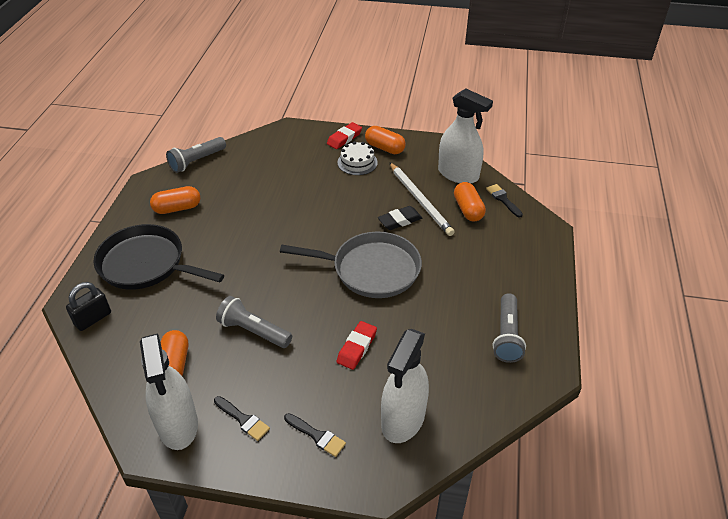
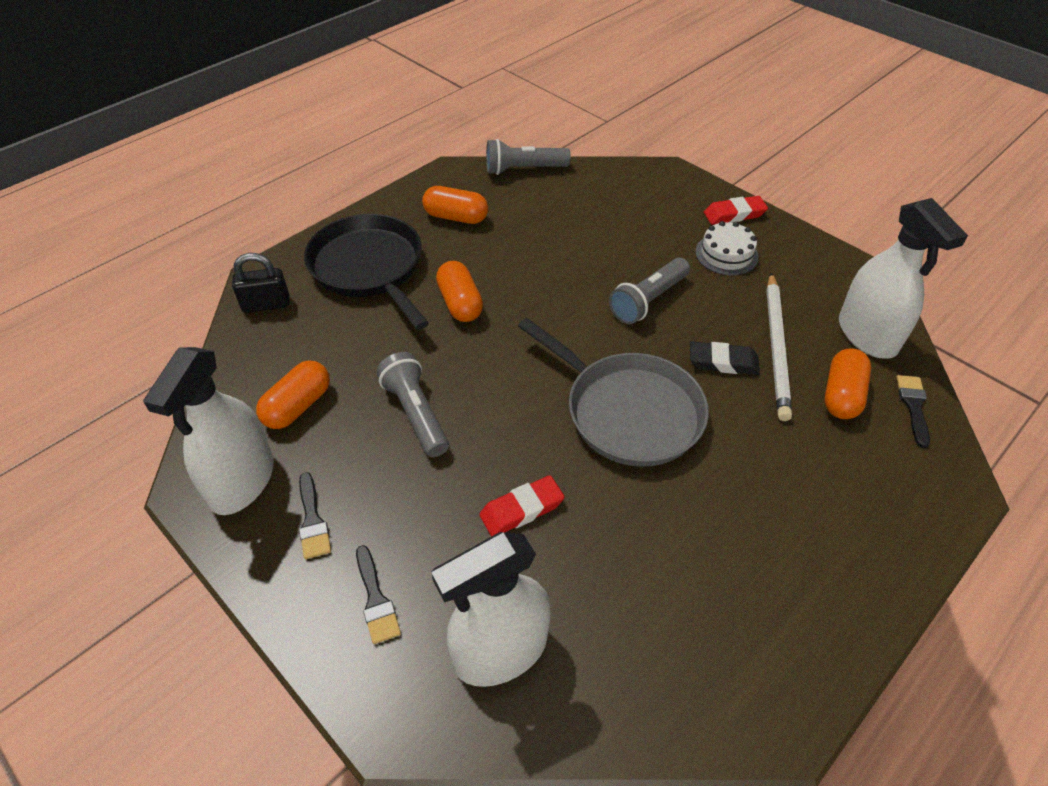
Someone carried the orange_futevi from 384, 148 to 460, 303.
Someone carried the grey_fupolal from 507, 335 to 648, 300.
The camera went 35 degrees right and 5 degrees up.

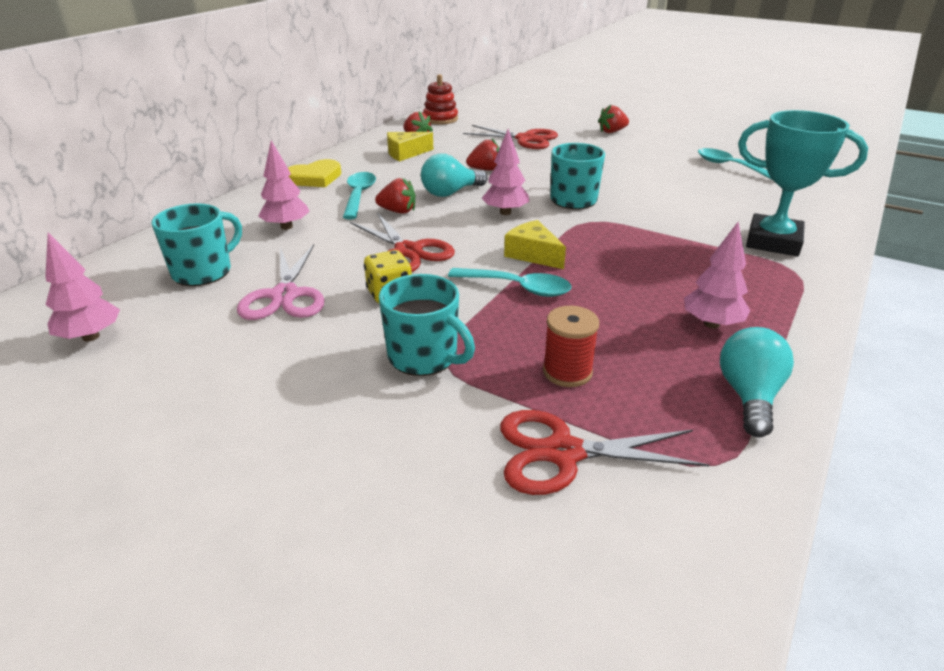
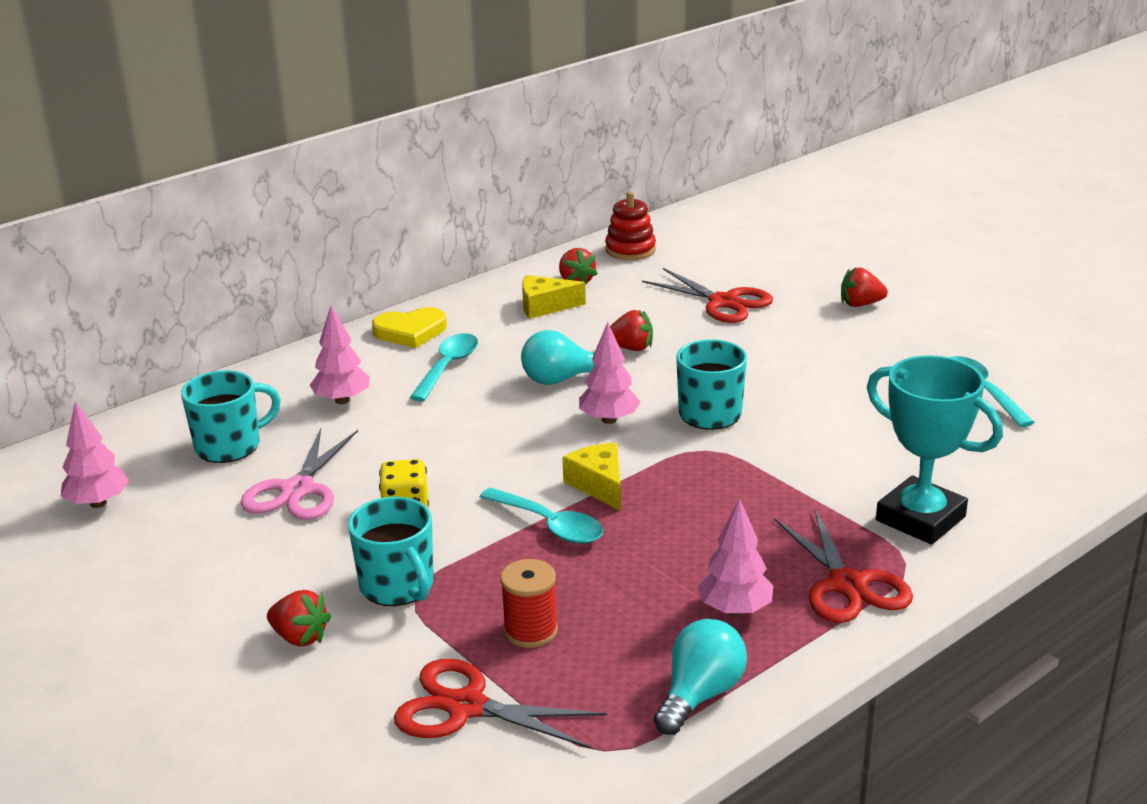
Someone carried the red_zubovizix from 408, 251 to 847, 584.
Someone carried the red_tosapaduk from 398, 211 to 300, 637.
The camera went 20 degrees right and 5 degrees down.

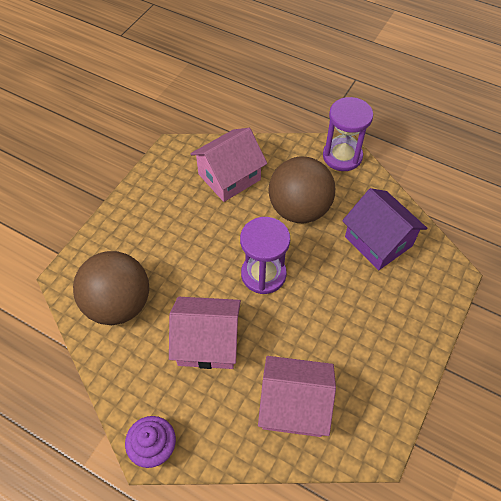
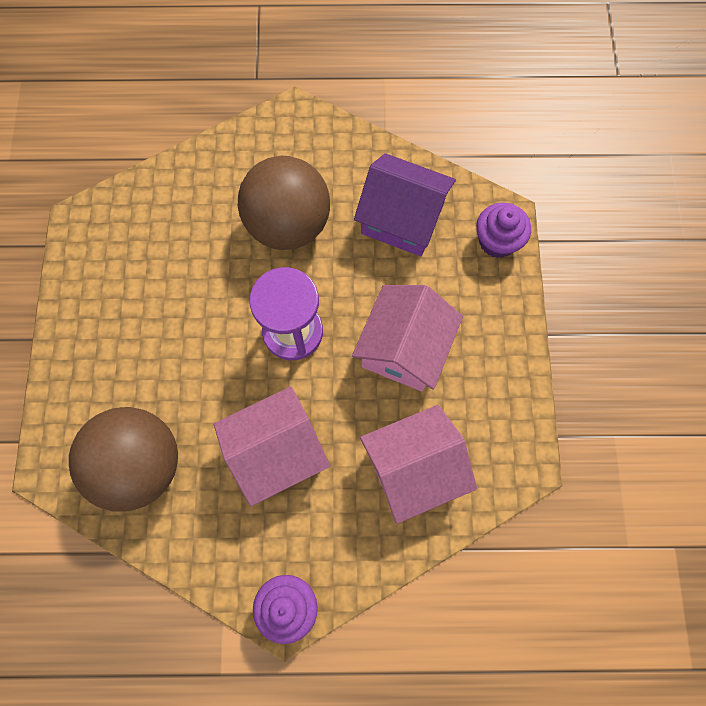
Someone carried the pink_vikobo from 229, 177 to 404, 349.
Someone took away the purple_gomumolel at 342, 156.
Someone put down the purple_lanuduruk at 497, 241.
The camera went 30 degrees left and 15 degrees up.

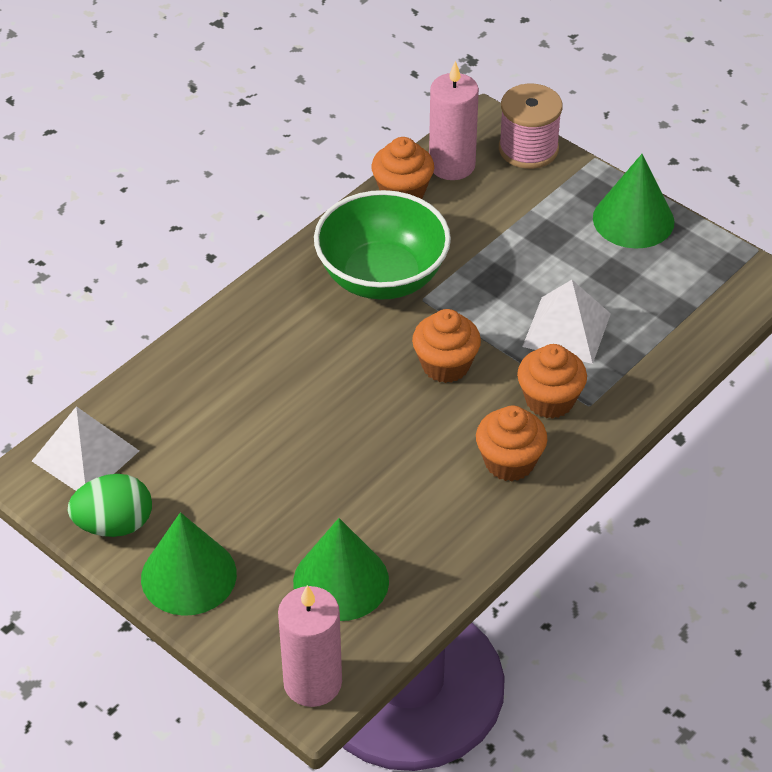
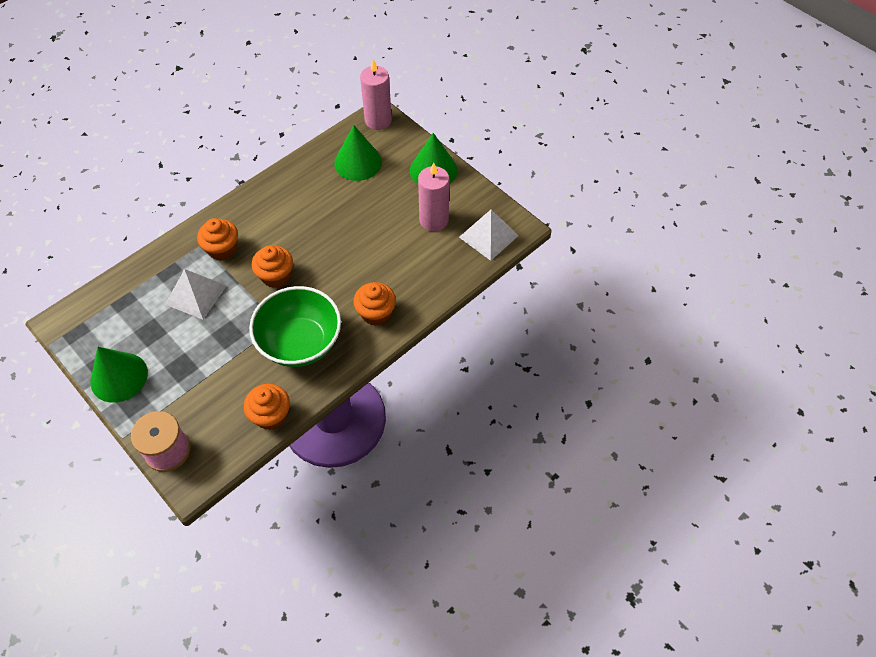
Someone took away the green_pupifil at 114, 525.
Someone carried the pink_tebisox from 452, 165 to 434, 220.
Someone carried the orange_lanuduruk from 509, 462 to 376, 313.
The camera went 175 degrees left and 10 degrees up.

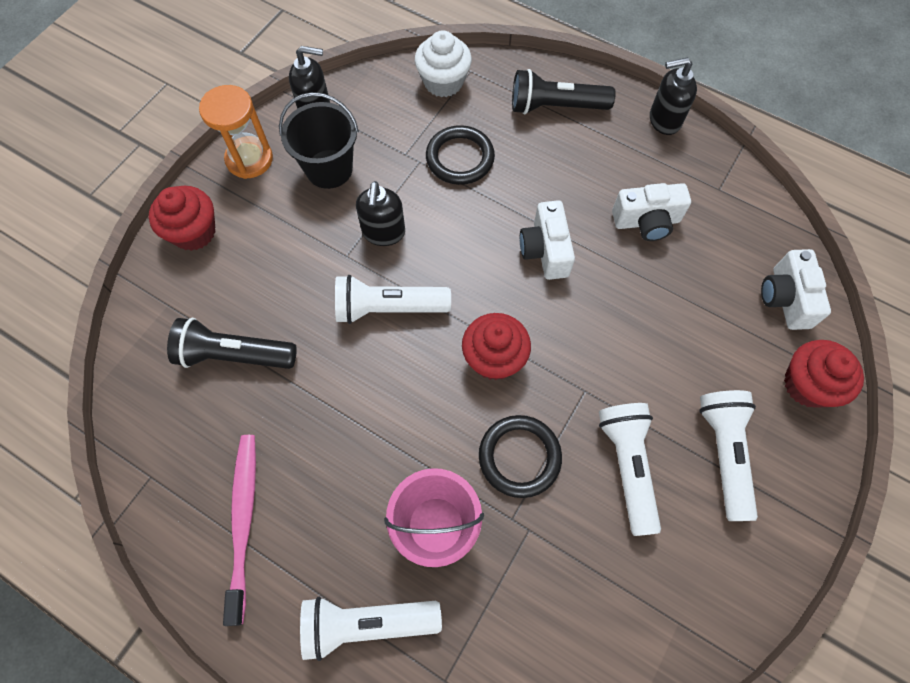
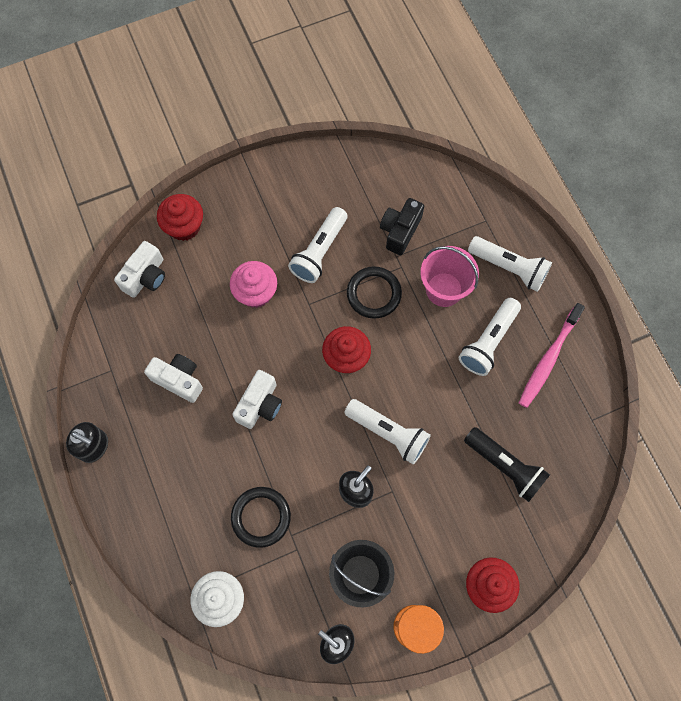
Someone took away the black_fupolal at 555, 107.
Someone carried the white_fupolal from 723, 453 to 488, 342.
Someone put down the pink_lanuduruk at 256, 292.
Someone put down the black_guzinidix at 400, 231.
The camera went 145 degrees left and 5 degrees up.

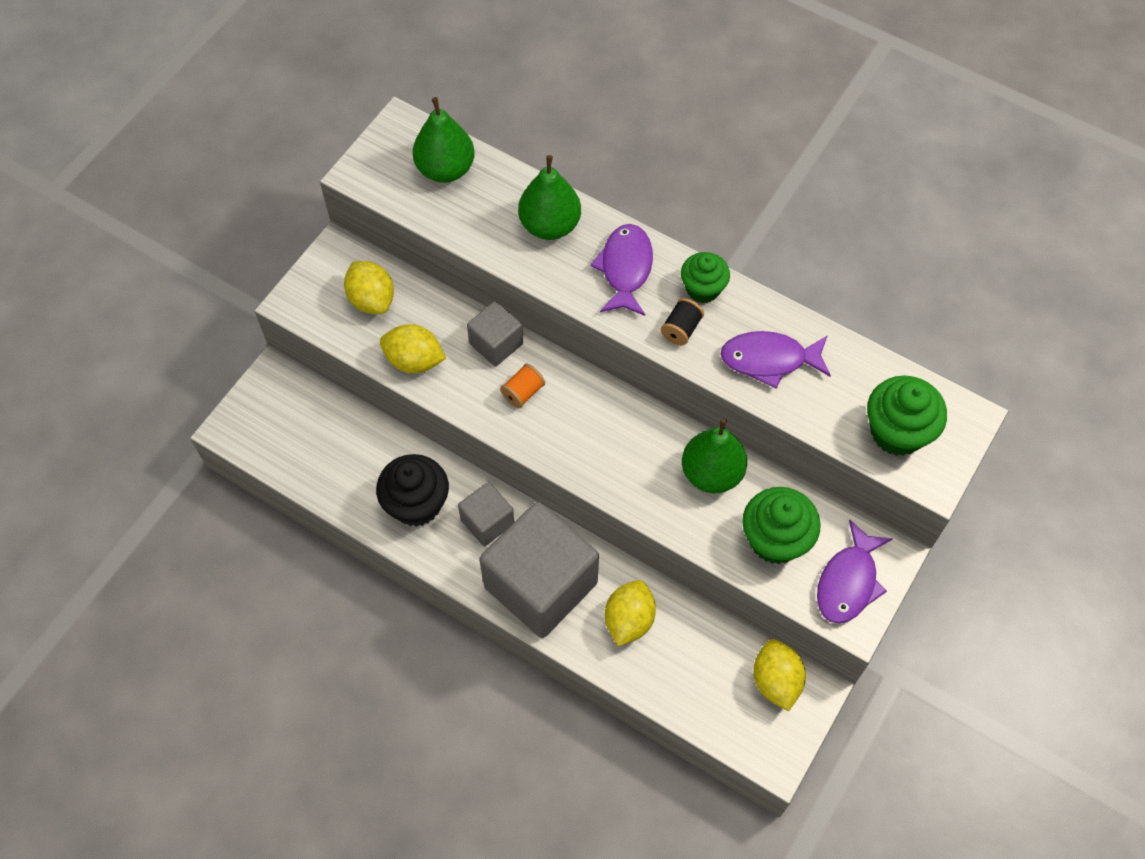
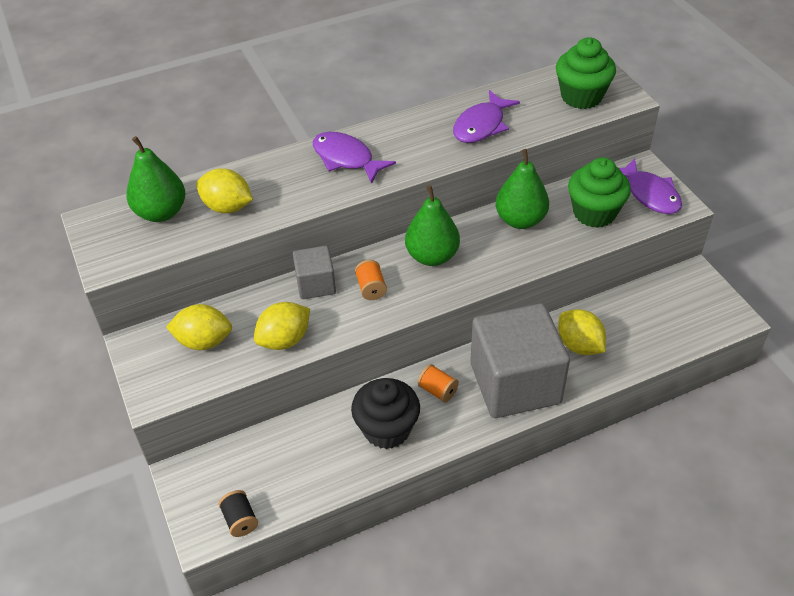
Someone swapped the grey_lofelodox at 487, 522 for the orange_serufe at 438, 390.
Someone carried the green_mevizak from 550, 225 to 432, 256.
Someone carried the black_serufe from 681, 329 to 240, 520.
Someone took away the green_lanuduruk at 703, 289.
Someone carried the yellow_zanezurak from 776, 681 to 227, 207.
The camera went 55 degrees left and 15 degrees down.

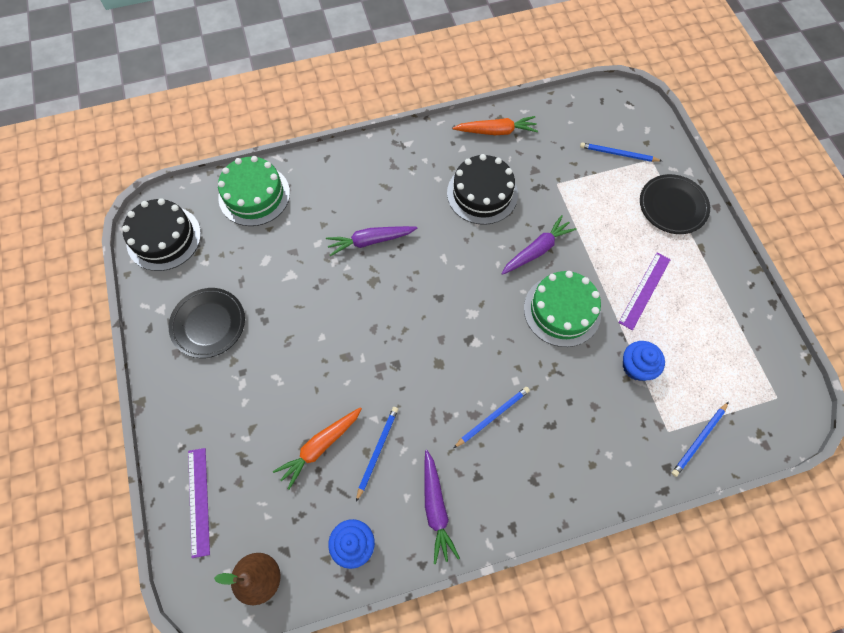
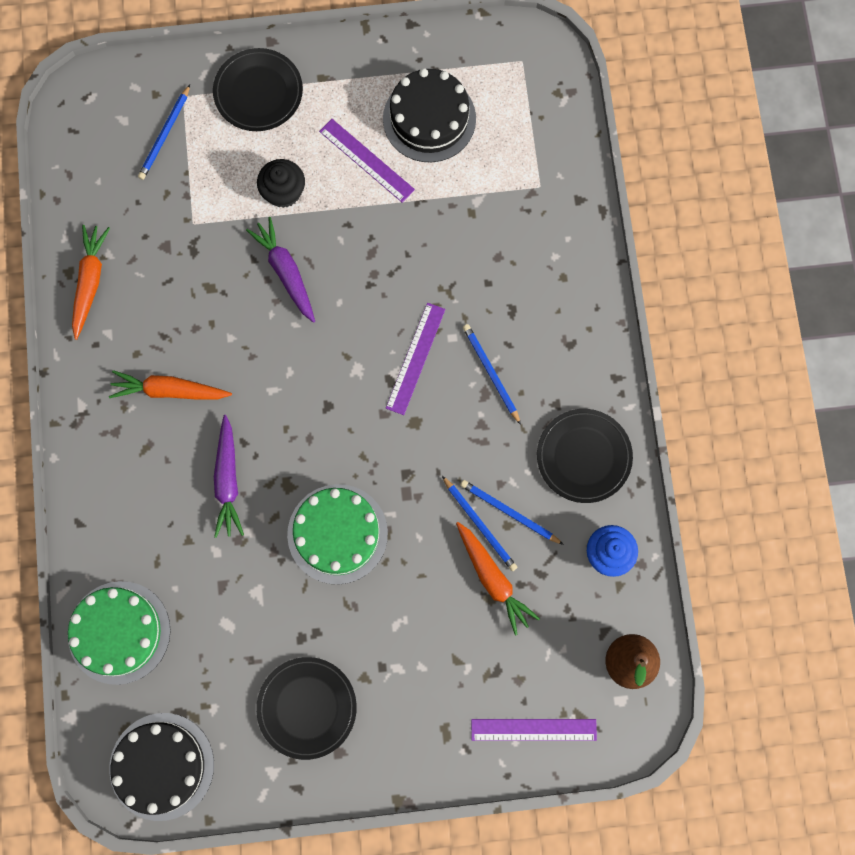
Someone swapped the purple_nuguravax at 436, 508 for the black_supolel at 583, 456.
Someone carried the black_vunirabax from 482, 193 to 429, 119.
Someone carried the green_vunirabax from 562, 310 to 337, 534.
Someone took away the blue_lanuduruk at 636, 367.
Someone carried the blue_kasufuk from 699, 440 to 480, 525.
Someone put down the orange_nuguravax at 169, 390.
Someone put down the black_lanuduruk at 283, 192.
Someone put down the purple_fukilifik at 415, 358.
The camera went 80 degrees left and 10 degrees up.

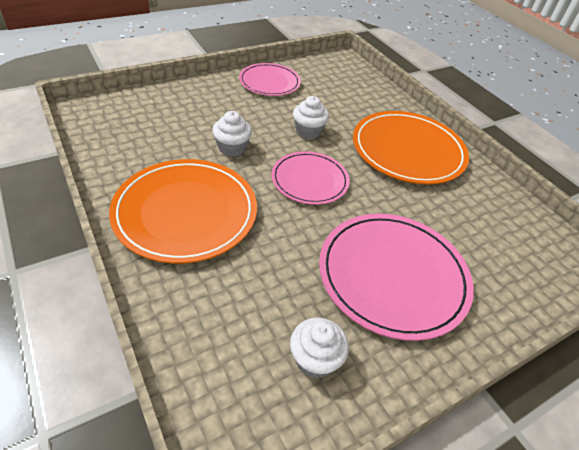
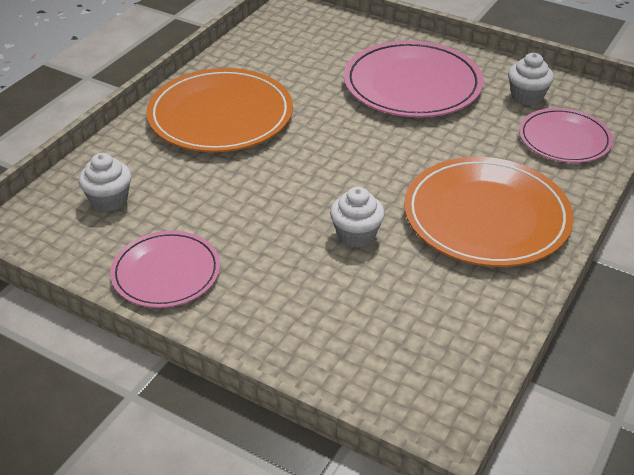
Someone carried the pink_supolel from 309, 180 to 564, 139.
Someone carried the white_lanuduruk from 308, 131 to 109, 200.
The camera went 115 degrees left and 5 degrees down.

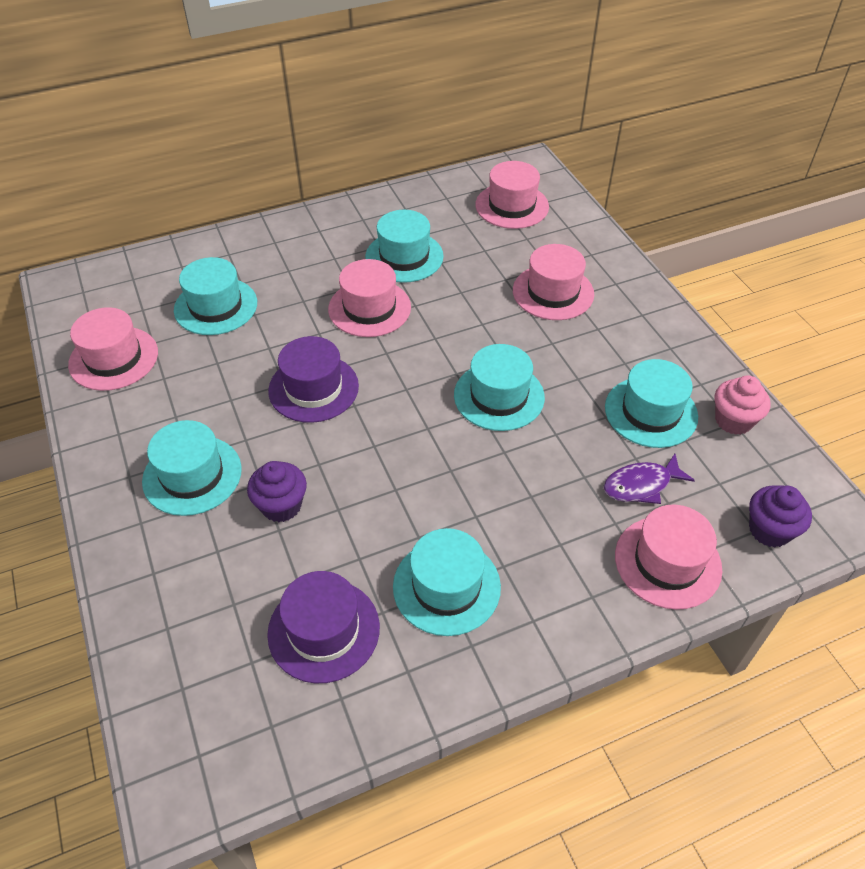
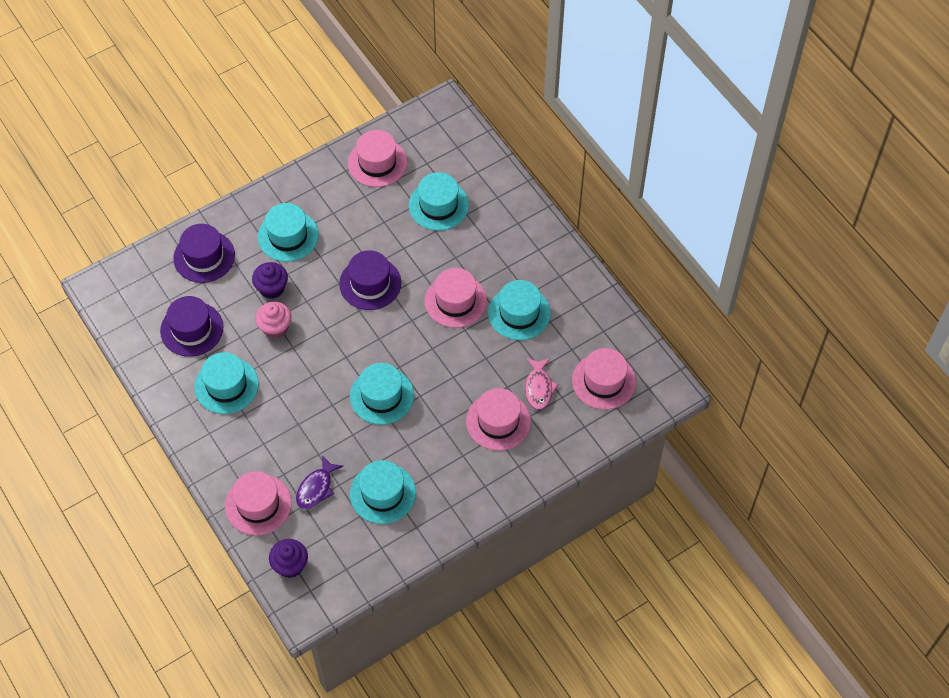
Someone rotated the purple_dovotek at 641, 485 by 120 degrees counterclockwise.
Someone carried the pink_lanuduruk from 733, 420 to 275, 328.
Someone put down the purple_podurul at 204, 256.
Someone put down the pink_dovotek at 539, 388.
The camera went 80 degrees right and 10 degrees up.

